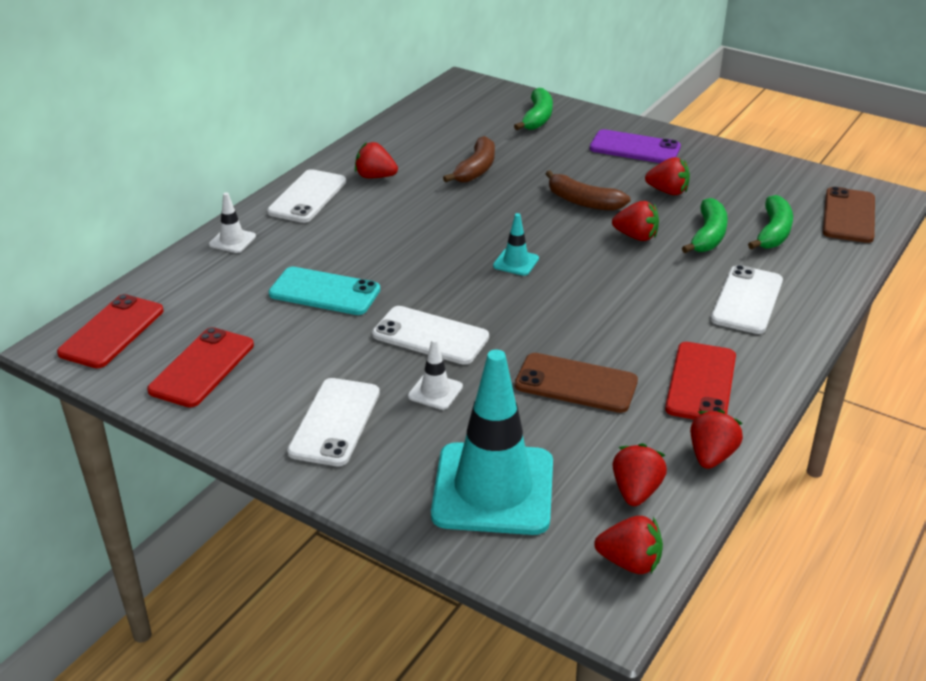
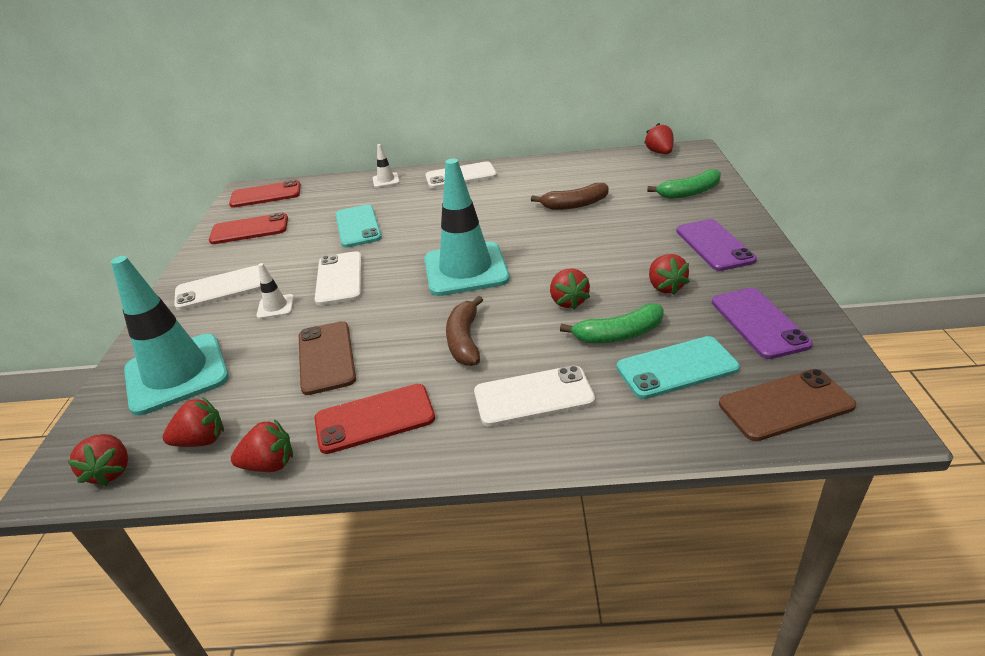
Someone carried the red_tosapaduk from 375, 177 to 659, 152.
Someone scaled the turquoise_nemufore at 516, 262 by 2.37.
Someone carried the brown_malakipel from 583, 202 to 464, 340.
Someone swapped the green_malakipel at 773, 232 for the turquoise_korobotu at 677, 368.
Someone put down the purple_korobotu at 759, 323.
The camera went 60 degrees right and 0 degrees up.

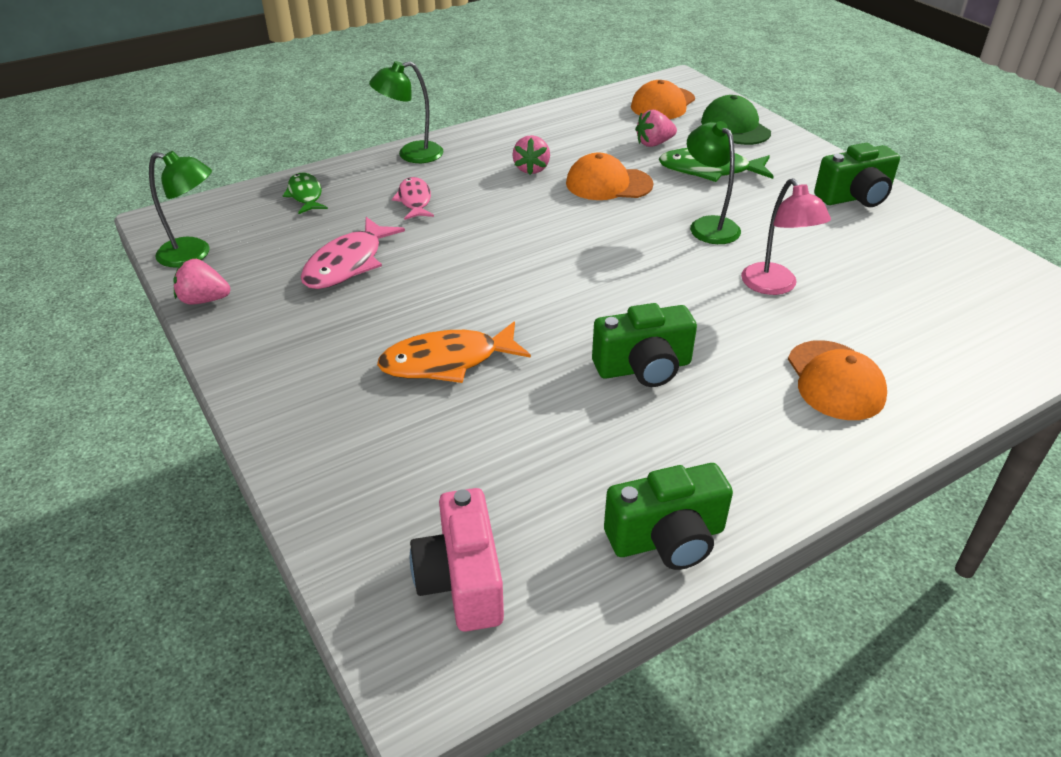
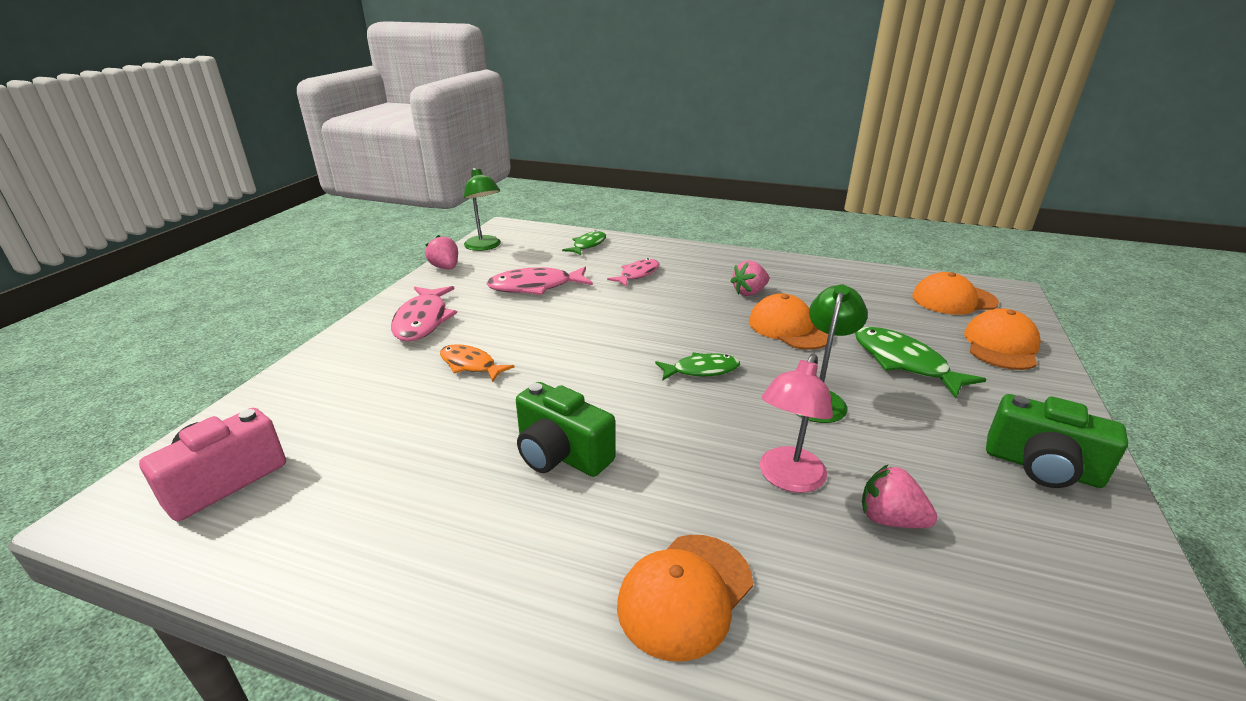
Someone took away the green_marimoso at 411, 155.
Someone scaled the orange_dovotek at 447, 361 by 0.65.
Someone took away the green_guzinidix at 667, 539.
Someone carried the pink_tosapaduk from 654, 143 to 890, 519.
Someone repainted the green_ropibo at 735, 127, which became the orange_ropibo at 1001, 345.
Someone put down the pink_dovotek at 423, 321.
Someone put down the green_dovotek at 701, 370.
The camera went 50 degrees right and 10 degrees down.

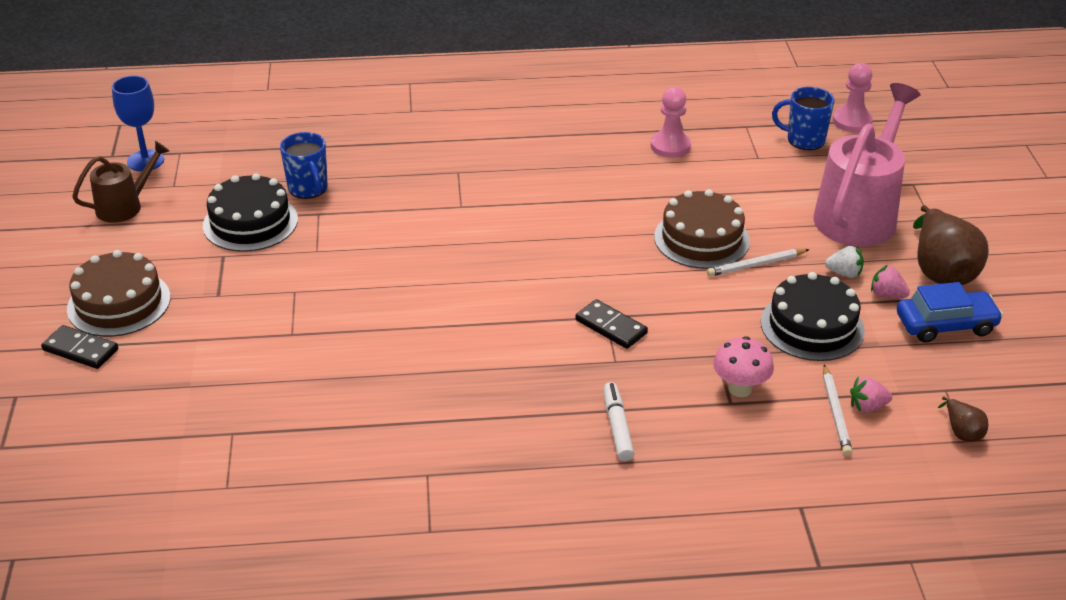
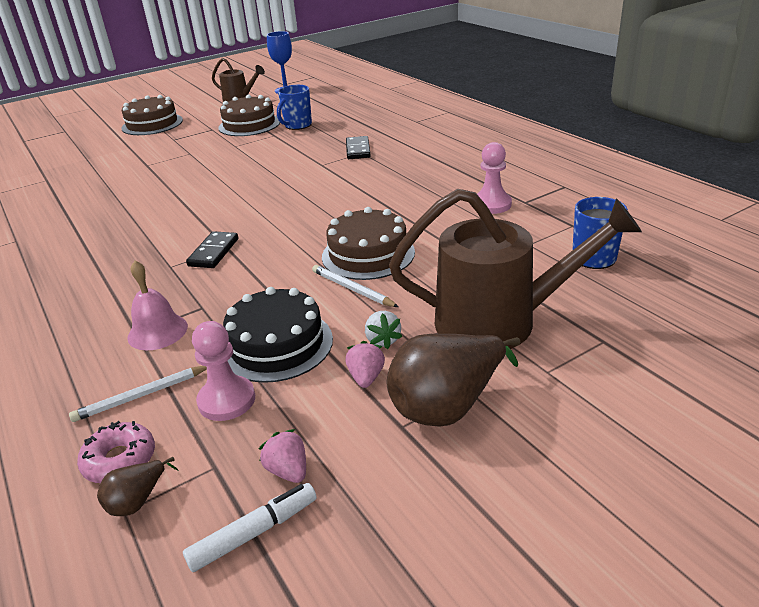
Someone carried the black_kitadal from 80, 350 to 358, 150.
Someone repainted the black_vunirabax at 250, 222, which became the brown_vunirabax at 249, 125.
Someone carried the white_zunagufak from 617, 427 to 254, 533.
Someone swapped the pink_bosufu at 740, 389 for the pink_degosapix at 157, 331.
Someone repainted the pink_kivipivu at 859, 213, which became the brown_kivipivu at 500, 321.
Someone carried the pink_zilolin from 852, 121 to 227, 400.
Someone carried the pink_tosapaduk from 867, 406 to 288, 471.
Someone took away the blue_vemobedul at 945, 325.
Someone put down the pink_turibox at 120, 460.
The camera went 65 degrees right and 5 degrees down.

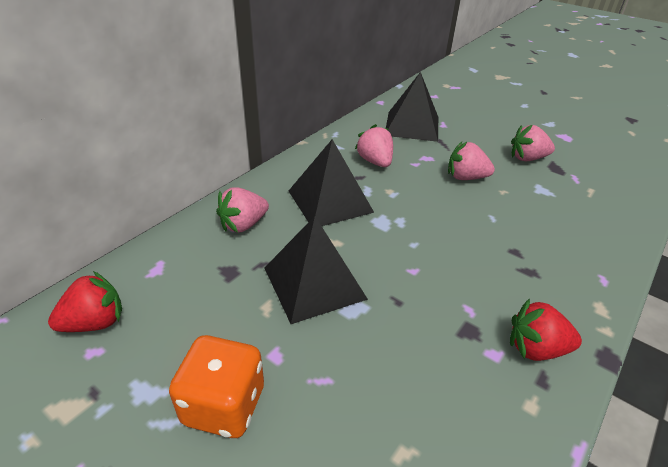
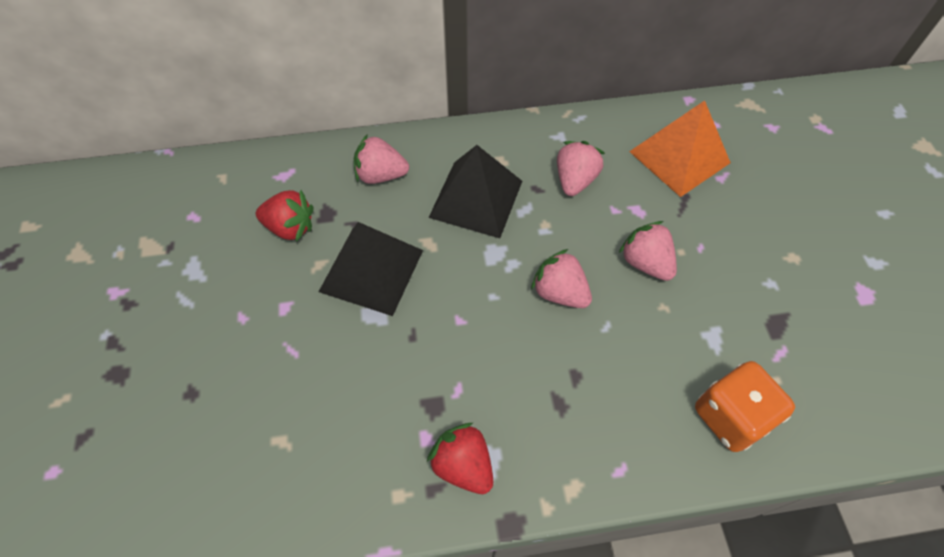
Someone carried the red_tosapaduk from 95, 322 to 290, 227.
Someone carried the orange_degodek from 224, 405 to 730, 416.
Someone repainted the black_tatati at 412, 126, which became the orange_tatati at 679, 157.
Someone carried the pink_tosapaduk from 527, 158 to 559, 292.
The camera went 45 degrees right and 20 degrees up.

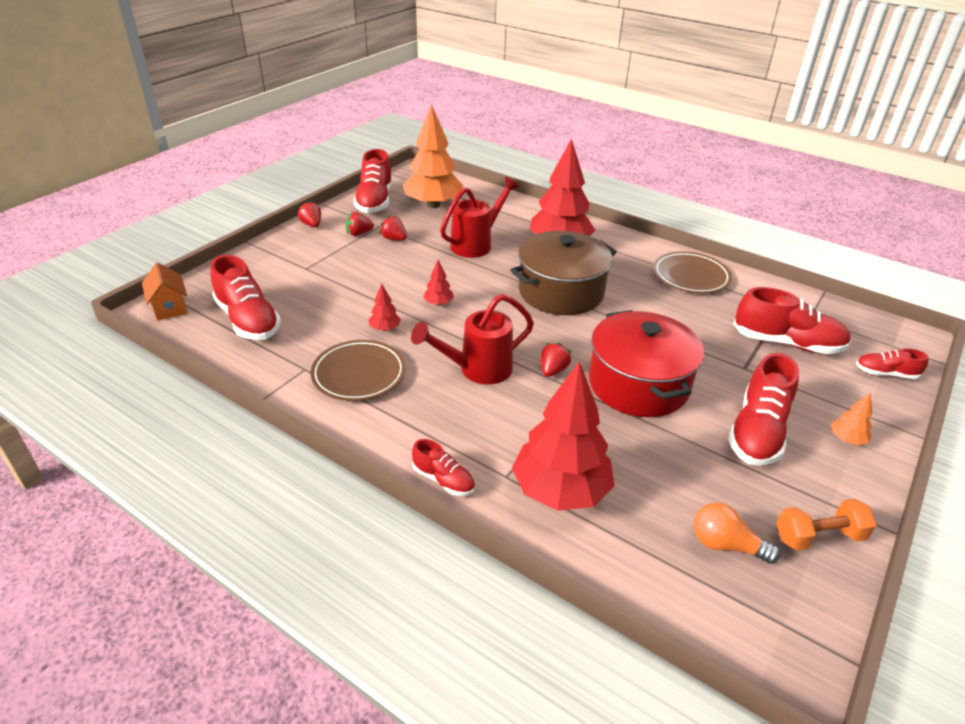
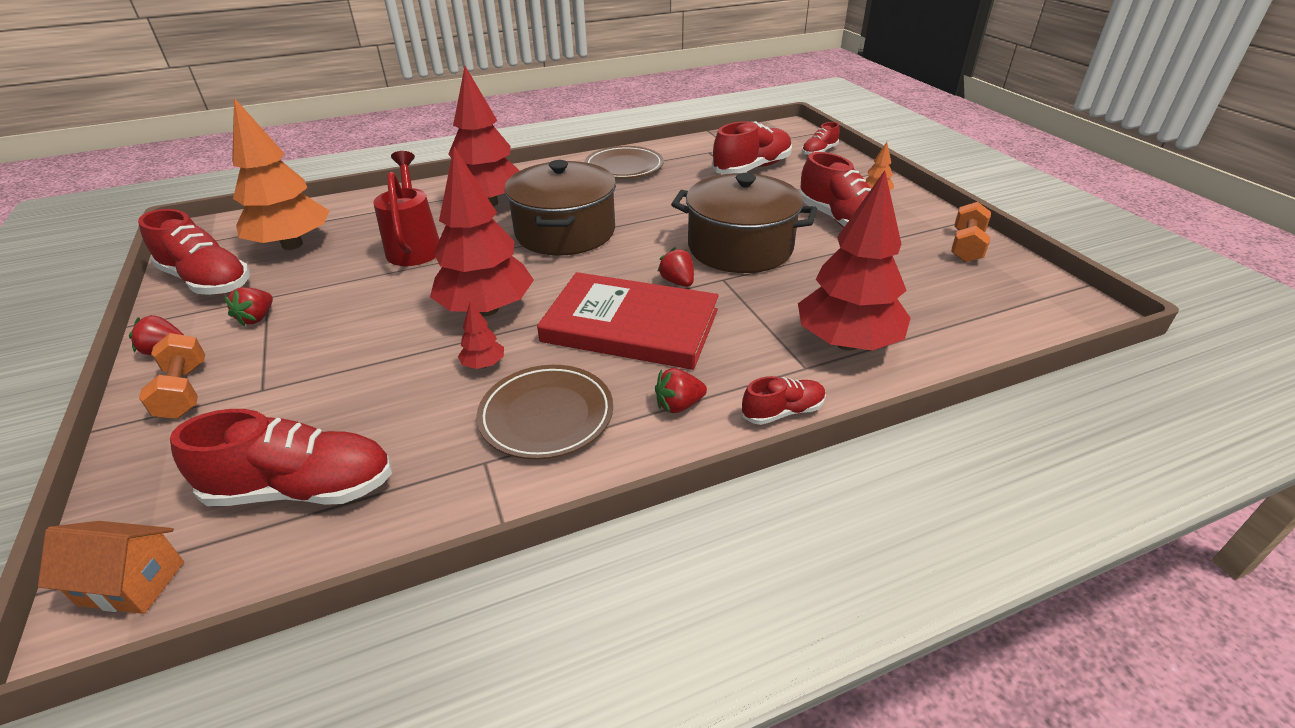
Someone carried the red_tosapaduk from 394, 239 to 679, 405.
Someone swapped the red_kivipivu at 477, 370 for the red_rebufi at 630, 326.
Someone scaled the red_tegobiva at 438, 303 by 2.42.
Someone repainted the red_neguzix at 638, 384, which became the brown_neguzix at 740, 247.
Someone took away the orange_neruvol at 725, 545.
Someone put down the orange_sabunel at 184, 391.
The camera went 55 degrees left and 0 degrees up.

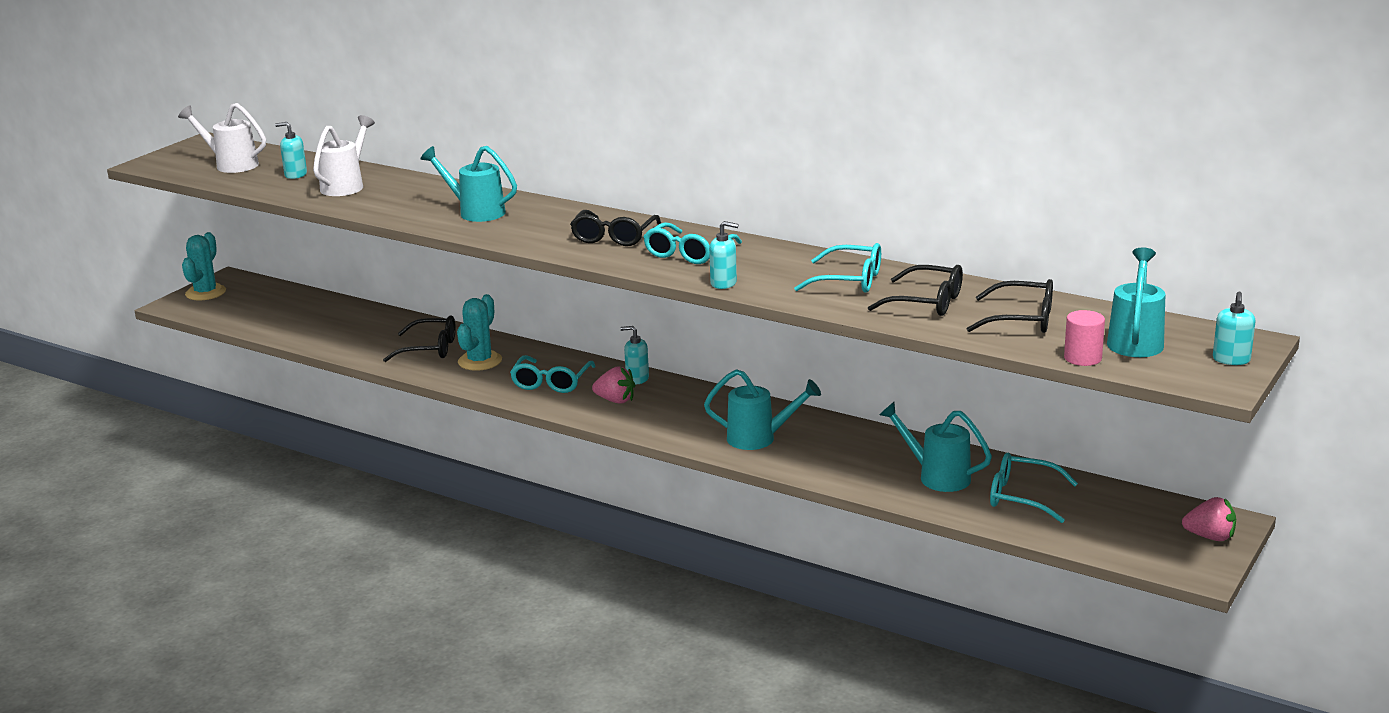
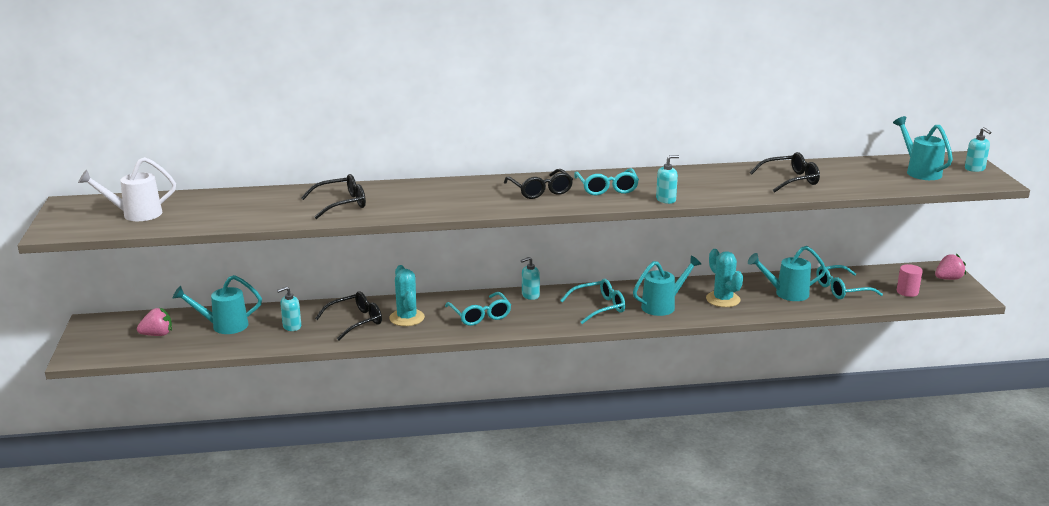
Someone carried the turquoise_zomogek from 205, 293 to 723, 299.
Someone carried the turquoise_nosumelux from 295, 175 to 292, 326.
Someone took away the white_kivipivu at 346, 186.
Someone carried the turquoise_kivipivu from 476, 212 to 224, 326.
Someone carried the pink_tosapaduk from 615, 400 to 157, 334.
Someone carried the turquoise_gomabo from 849, 281 to 599, 307.
Someone carried the black_gomabo from 1022, 319 to 341, 204.
Someone carried the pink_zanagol from 1082, 358 to 907, 292.
The camera went 40 degrees left and 0 degrees up.

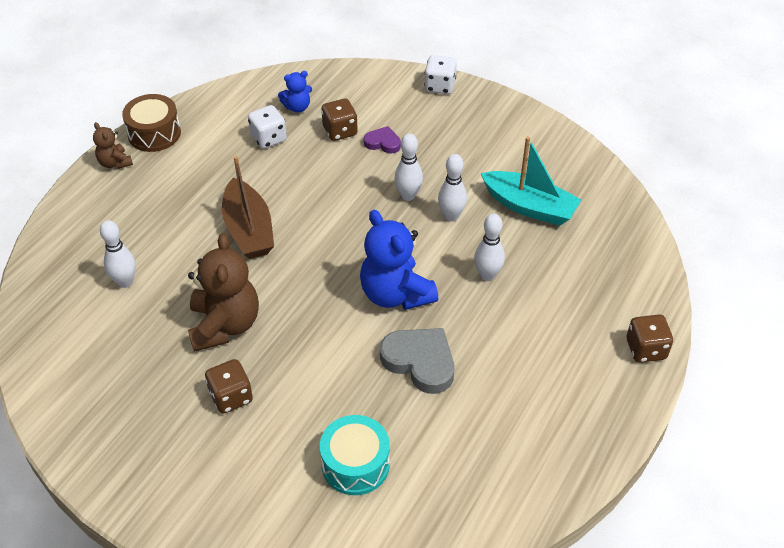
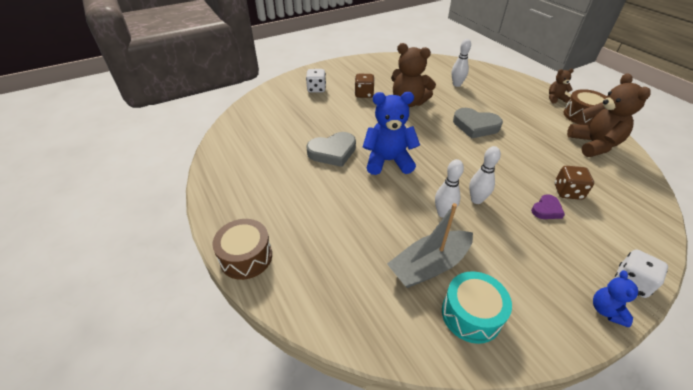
Someone swapped the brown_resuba at 249, 230 for the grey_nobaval at 475, 126.
Someone carried the white_degodek from 268, 138 to 316, 89.
Someone carried the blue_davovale from 297, 107 to 606, 310.
Someone carried the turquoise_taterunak from 355, 464 to 471, 314.
Someone took away the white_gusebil at 487, 275.
Someone repainted the turquoise_resuba at 529, 207, which became the grey_resuba at 429, 266.
Someone swapped the brown_degodek at 646, 349 for the brown_taterunak at 246, 257.
Someone put down the brown_davovale at 593, 145.
The camera went 120 degrees right and 5 degrees down.

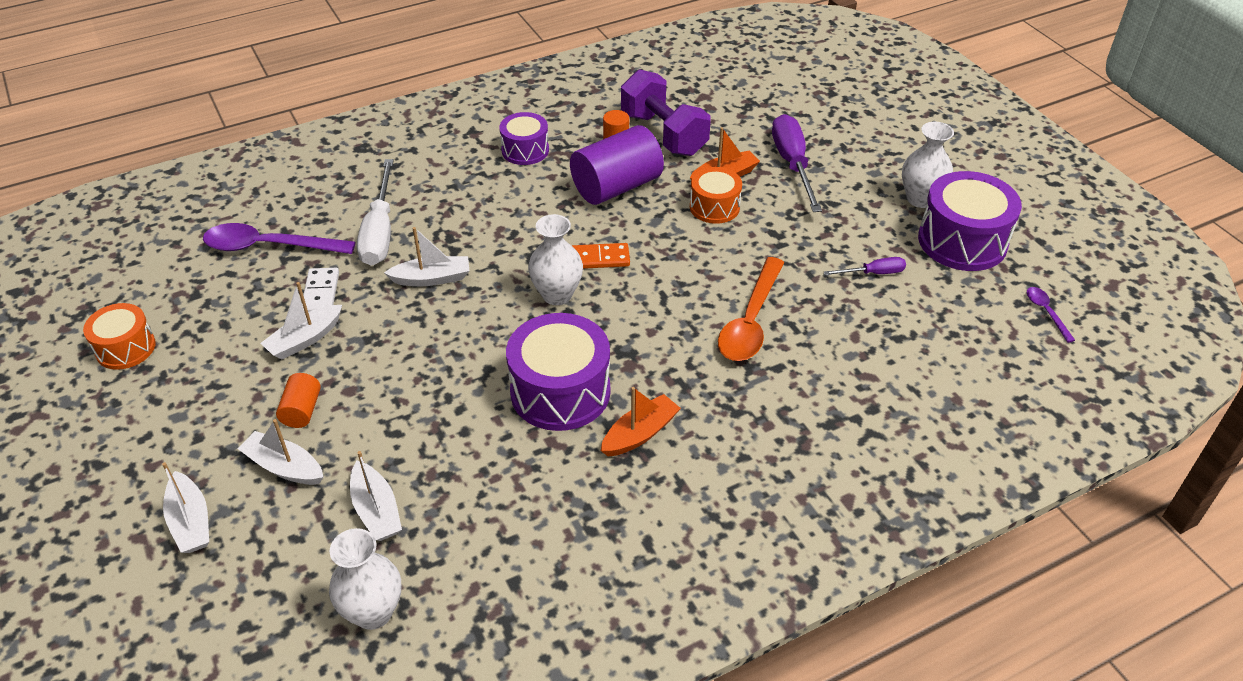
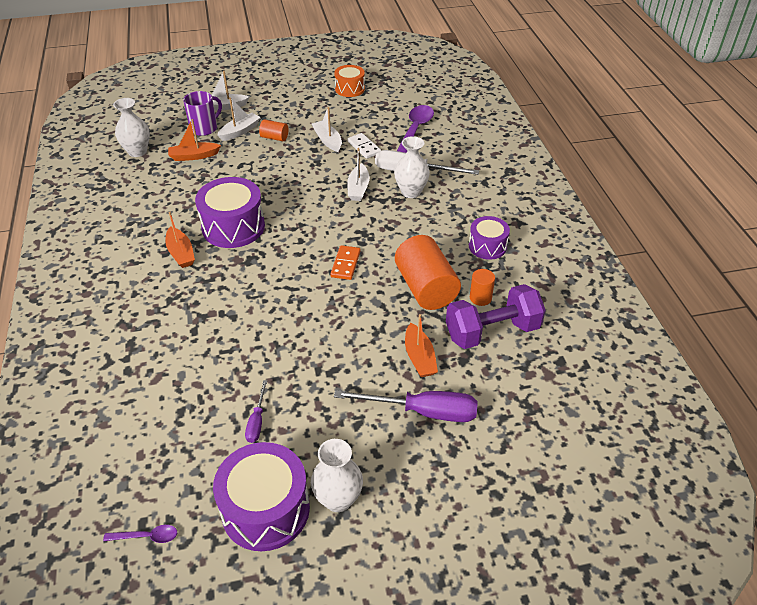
Someone rotated the white_kitadal at 320, 293 by 45 degrees clockwise.
Someone repainted the white_resuba at 376, 510, which became the orange_resuba at 194, 156.
Someone carried the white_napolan from 557, 295 to 411, 192.
Someone repainted the purple_zanagol at 616, 187, which became the orange_zanagol at 426, 288.
Someone took away the orange_taterunak at 714, 207.
Someone took away the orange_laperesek at 750, 321.
Someone put down the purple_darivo at 204, 128.
The camera went 105 degrees right and 0 degrees up.

